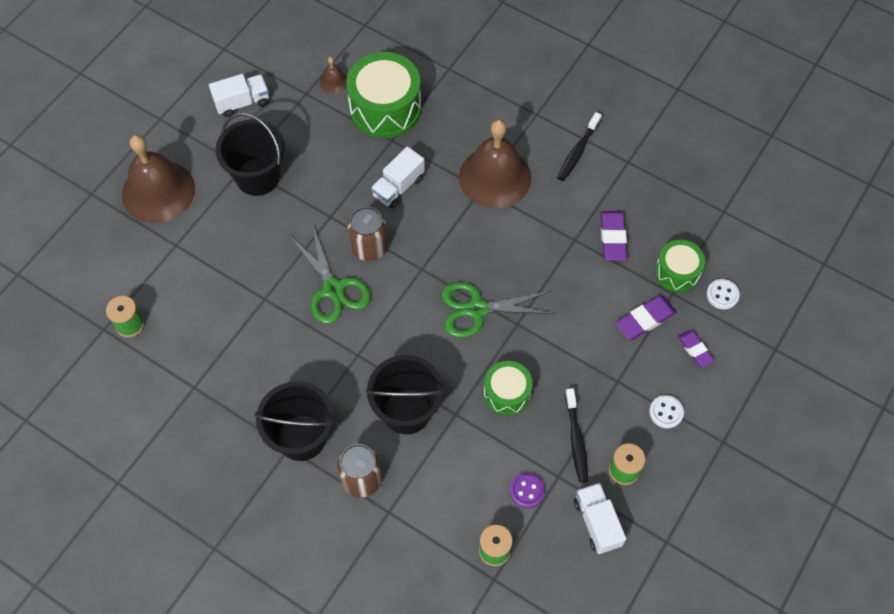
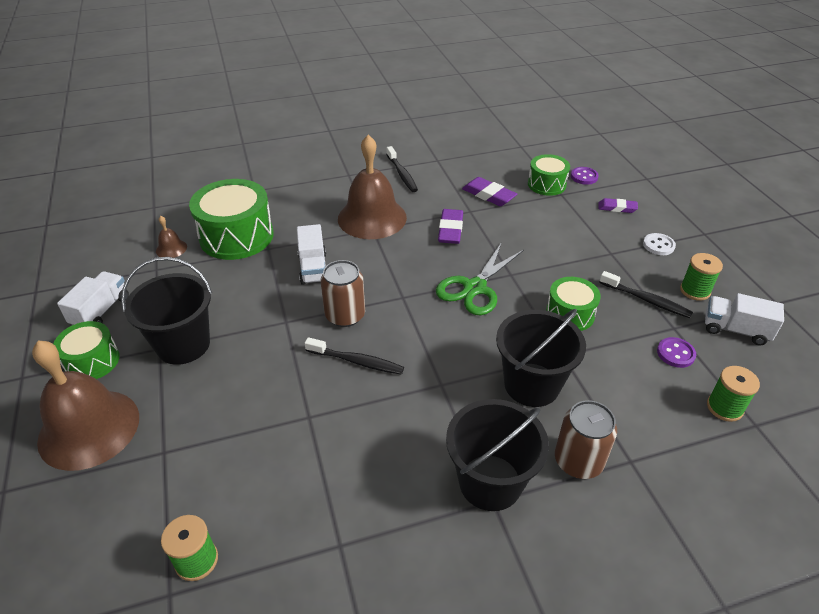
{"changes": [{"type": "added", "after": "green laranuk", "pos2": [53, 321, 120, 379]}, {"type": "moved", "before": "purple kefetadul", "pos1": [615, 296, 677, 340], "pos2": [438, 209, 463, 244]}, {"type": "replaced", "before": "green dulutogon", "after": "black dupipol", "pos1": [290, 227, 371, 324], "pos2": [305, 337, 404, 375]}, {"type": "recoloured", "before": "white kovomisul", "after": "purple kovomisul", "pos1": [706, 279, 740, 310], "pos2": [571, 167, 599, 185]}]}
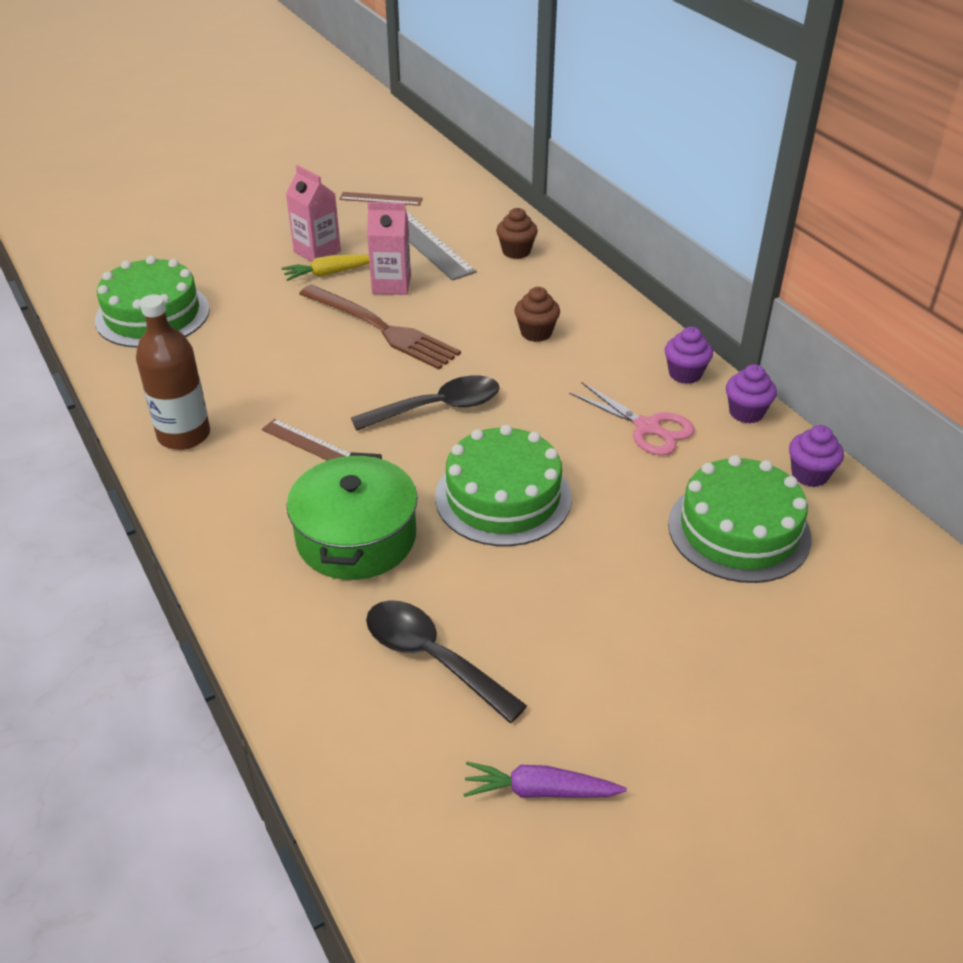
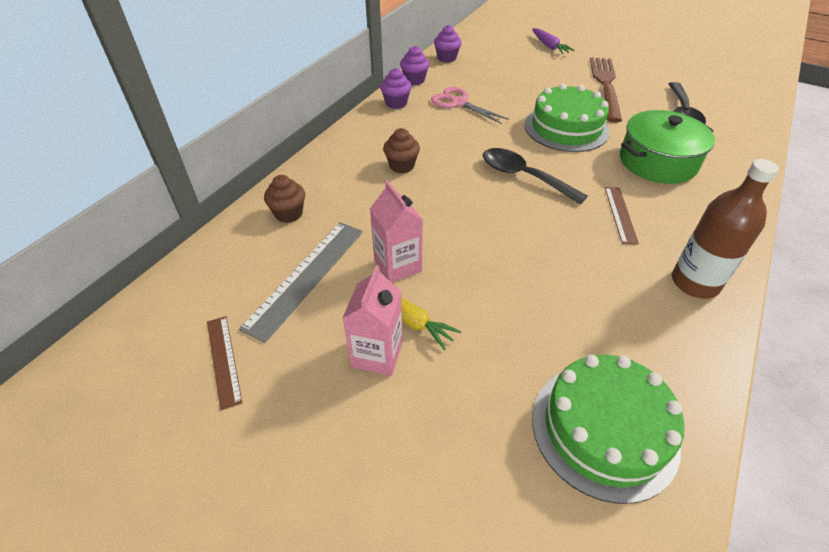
{"changes": [{"type": "removed", "before": "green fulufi", "pos1": [668, 455, 812, 583]}, {"type": "moved", "before": "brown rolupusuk", "pos1": [299, 285, 461, 370], "pos2": [590, 57, 622, 122]}, {"type": "moved", "before": "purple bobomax", "pos1": [463, 762, 627, 798], "pos2": [532, 28, 575, 54]}, {"type": "turned", "before": "pink dulutogon", "pos1": [569, 382, 695, 455], "pos2": [431, 87, 509, 124], "turn": -60}]}
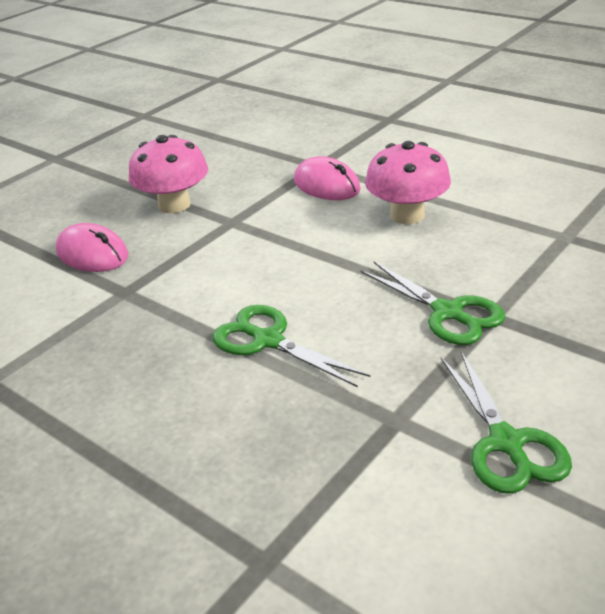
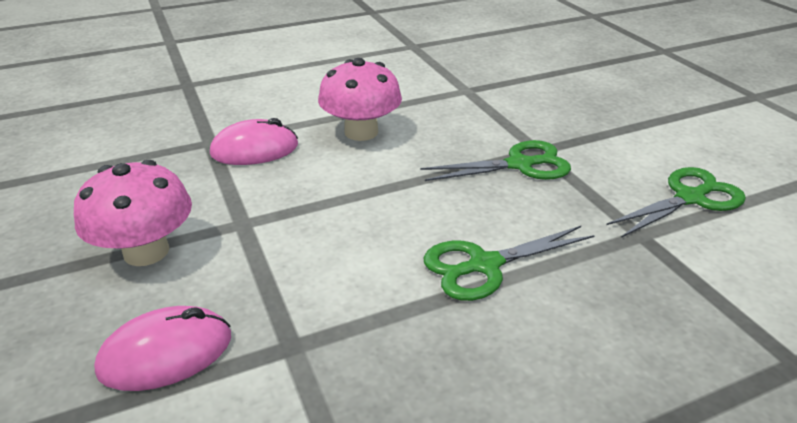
{"changes": [{"type": "turned", "before": "green dulutogon", "pos1": [441, 351, 572, 494], "pos2": [606, 167, 746, 238], "turn": -45}]}
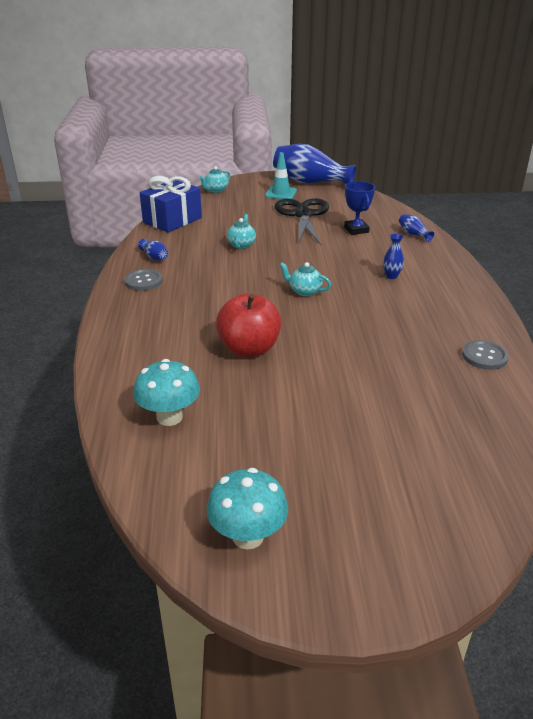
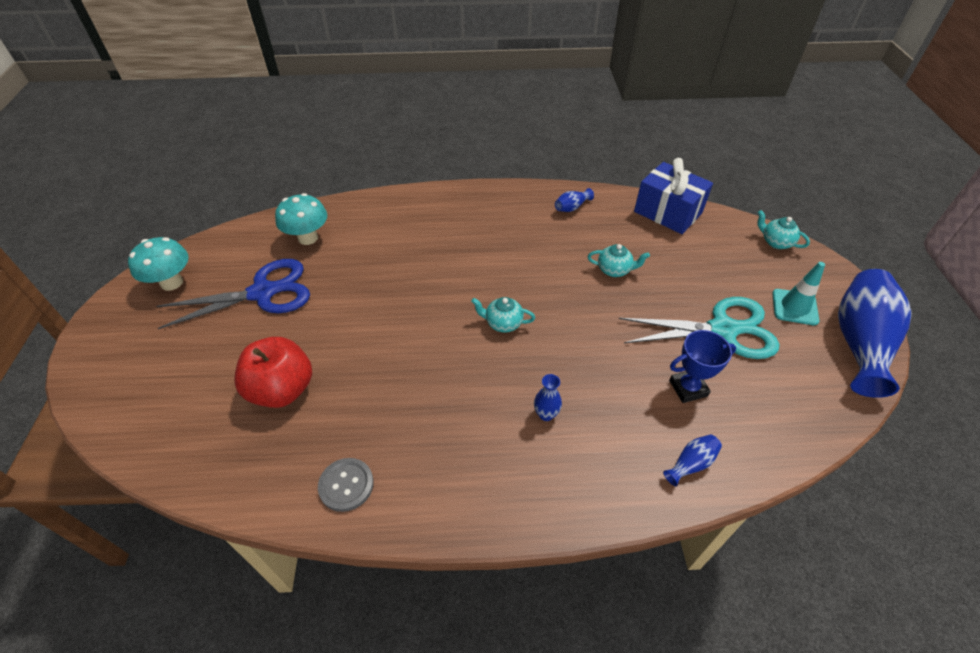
{"changes": [{"type": "removed", "before": "grey kovomisul", "pos1": [125, 269, 163, 291]}, {"type": "added", "after": "blue dulutogon", "pos2": [156, 259, 310, 329]}, {"type": "moved", "before": "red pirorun", "pos1": [216, 293, 281, 357], "pos2": [234, 337, 312, 408]}, {"type": "recoloured", "before": "black dulutogon", "after": "turquoise dulutogon", "pos1": [275, 198, 329, 245], "pos2": [619, 297, 779, 359]}, {"type": "turned", "before": "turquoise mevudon", "pos1": [280, 262, 331, 296], "pos2": [471, 297, 535, 333], "turn": -105}]}
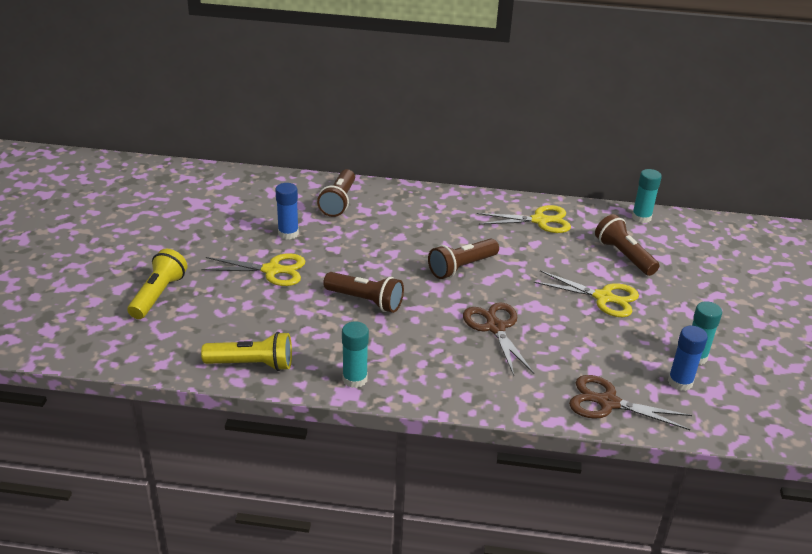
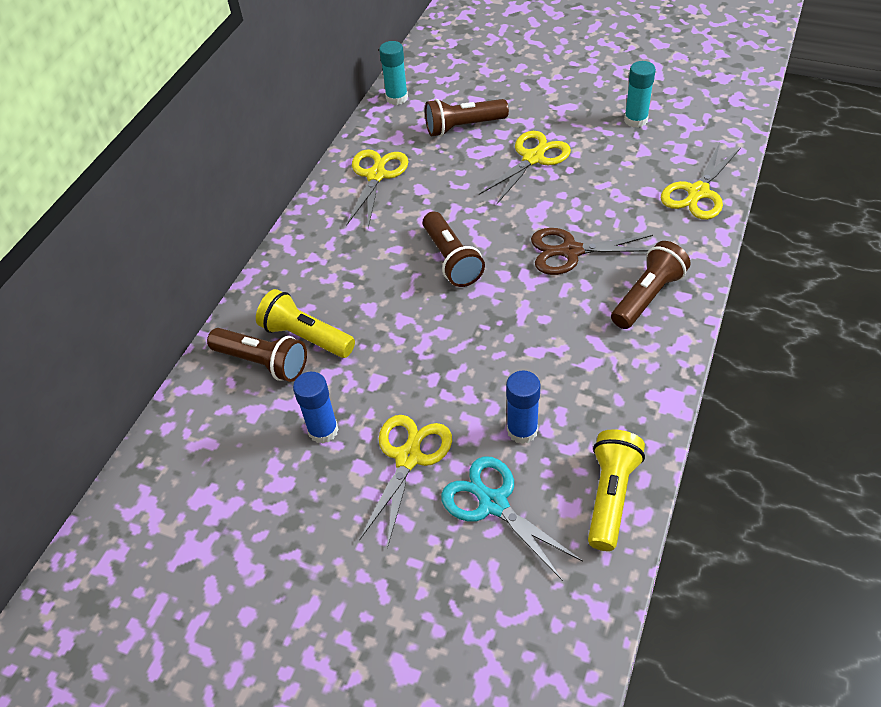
{"changes": [{"type": "removed", "before": "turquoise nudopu", "pos1": [342, 321, 369, 388]}, {"type": "added", "after": "turquoise dulutogon", "pos2": [441, 456, 583, 581]}, {"type": "moved", "before": "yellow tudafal", "pos1": [127, 249, 188, 319], "pos2": [256, 289, 355, 358]}, {"type": "moved", "before": "brown tudafal", "pos1": [323, 272, 404, 313], "pos2": [611, 241, 690, 329]}, {"type": "moved", "before": "blue nudopu", "pos1": [668, 326, 708, 391], "pos2": [506, 371, 540, 444]}, {"type": "recoloured", "before": "brown dulutogon", "after": "yellow dulutogon", "pos1": [569, 375, 692, 430], "pos2": [661, 143, 741, 220]}]}
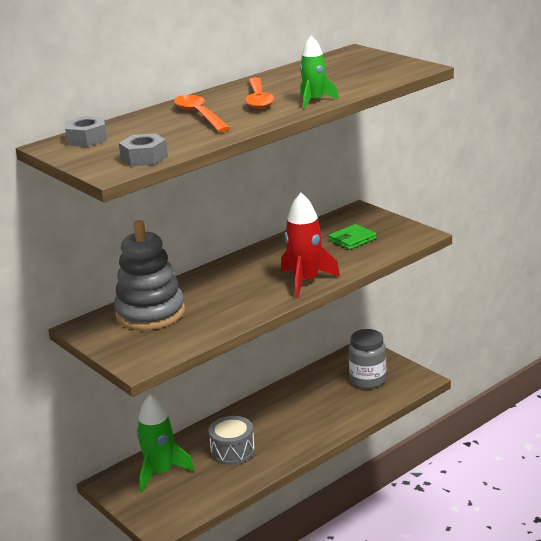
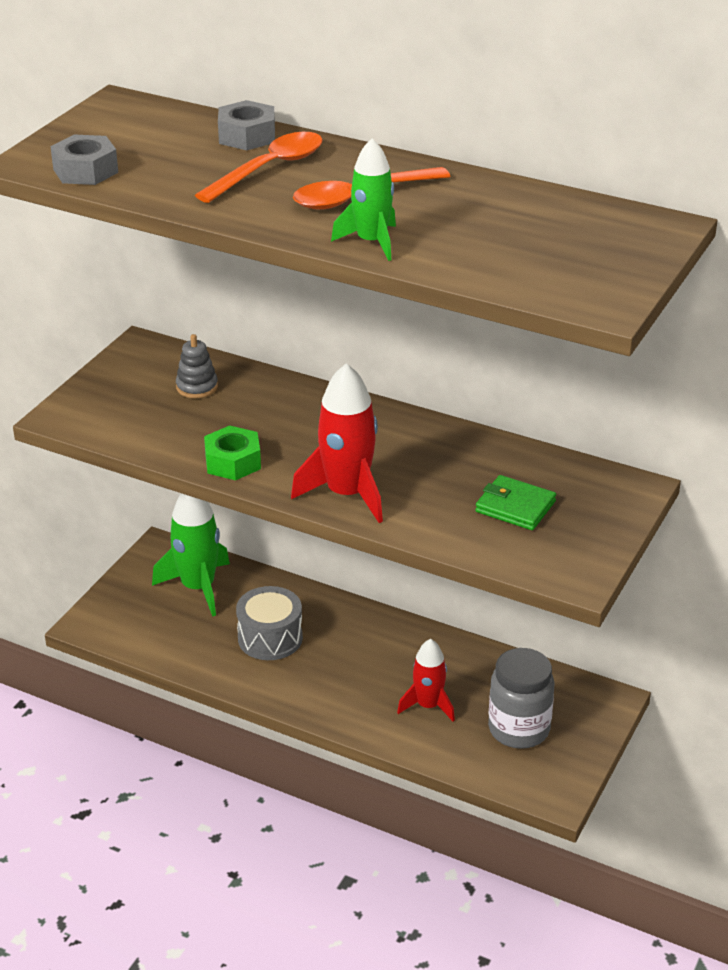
{"changes": [{"type": "added", "after": "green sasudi", "pos2": [204, 425, 261, 480]}, {"type": "added", "after": "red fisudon", "pos2": [397, 639, 455, 722]}, {"type": "moved", "before": "grey sasudi", "pos1": [65, 116, 107, 147], "pos2": [218, 100, 275, 150]}, {"type": "resized", "before": "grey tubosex", "pos1": [114, 220, 185, 330], "pos2": [176, 334, 218, 398], "scale": 0.42}]}
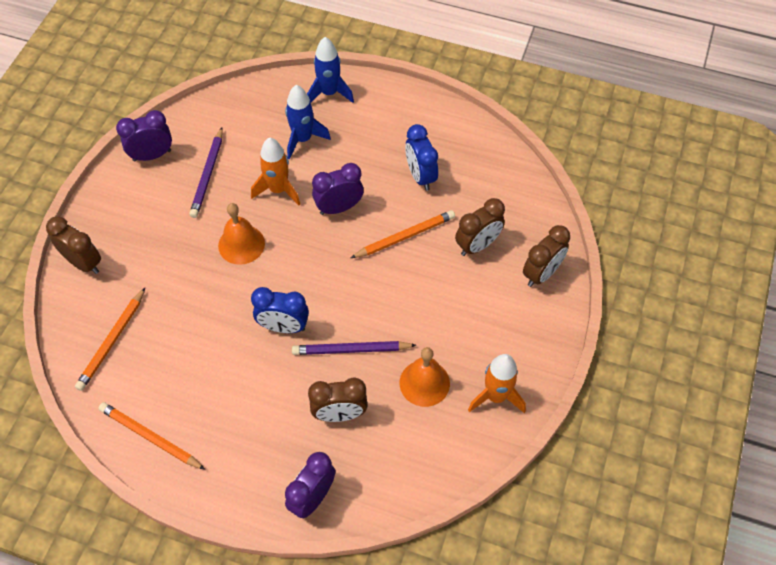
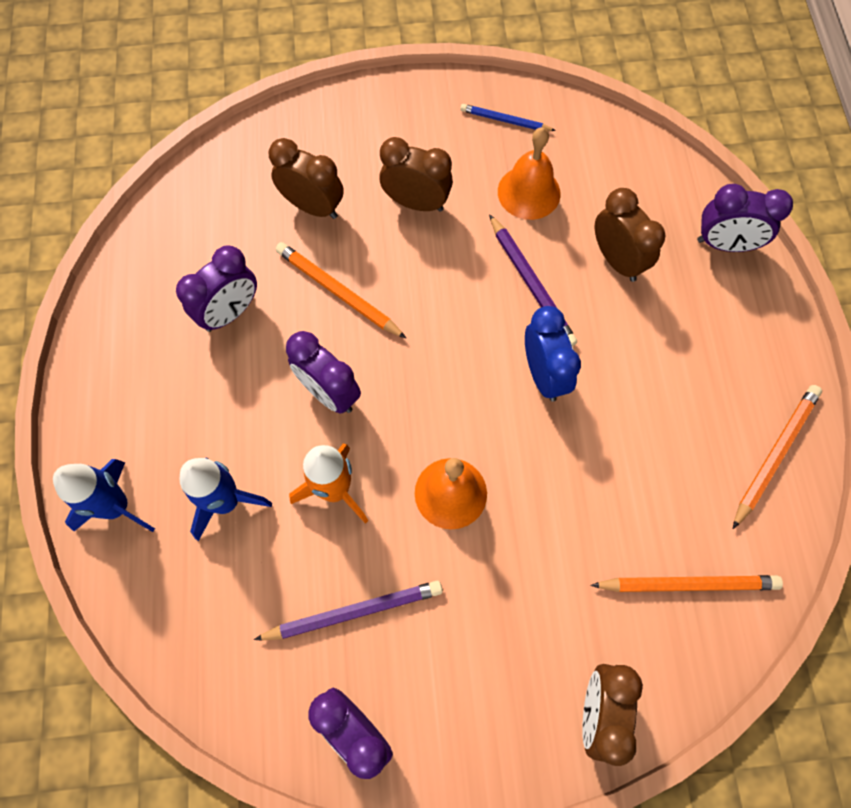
{"changes": [{"type": "moved", "before": "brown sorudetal", "pos1": [523, 225, 570, 287], "pos2": [379, 137, 453, 212]}, {"type": "replaced", "before": "orange fisudon", "after": "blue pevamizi", "pos1": [468, 354, 526, 413], "pos2": [460, 104, 556, 131]}, {"type": "recoloured", "before": "blue sorudetal", "after": "purple sorudetal", "pos1": [405, 124, 438, 191], "pos2": [176, 245, 257, 332]}, {"type": "turned", "before": "orange pevamizi", "pos1": [99, 402, 205, 470], "pos2": [733, 385, 822, 529], "turn": -150}]}
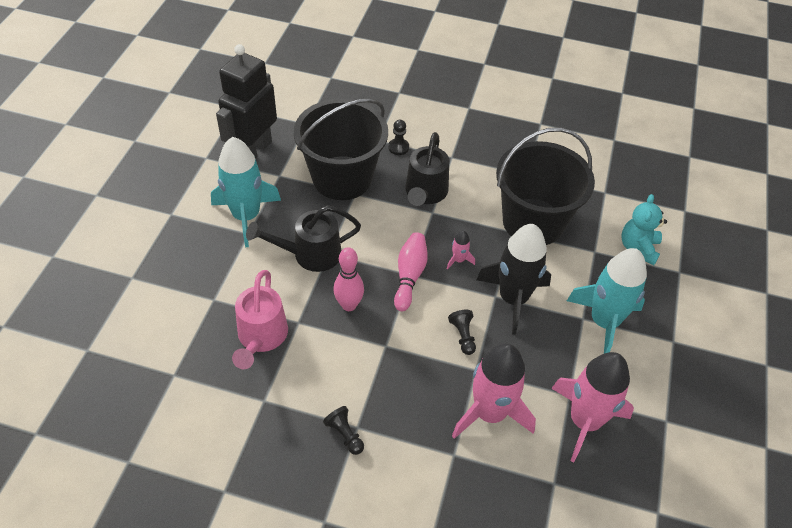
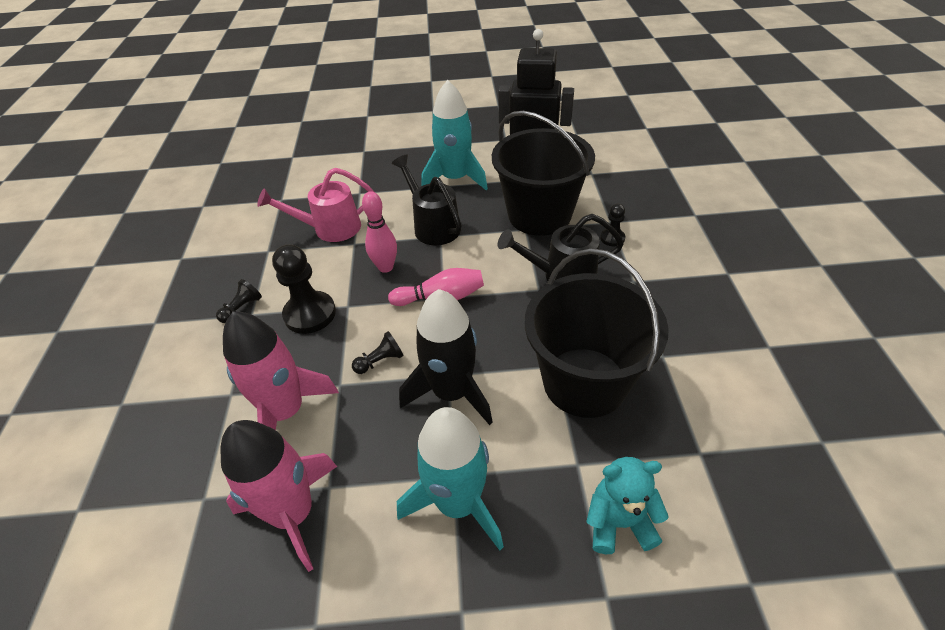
{"changes": [{"type": "removed", "before": "pink fisudon", "pos1": [447, 231, 475, 270]}, {"type": "added", "after": "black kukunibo", "pos2": [272, 244, 336, 334]}]}
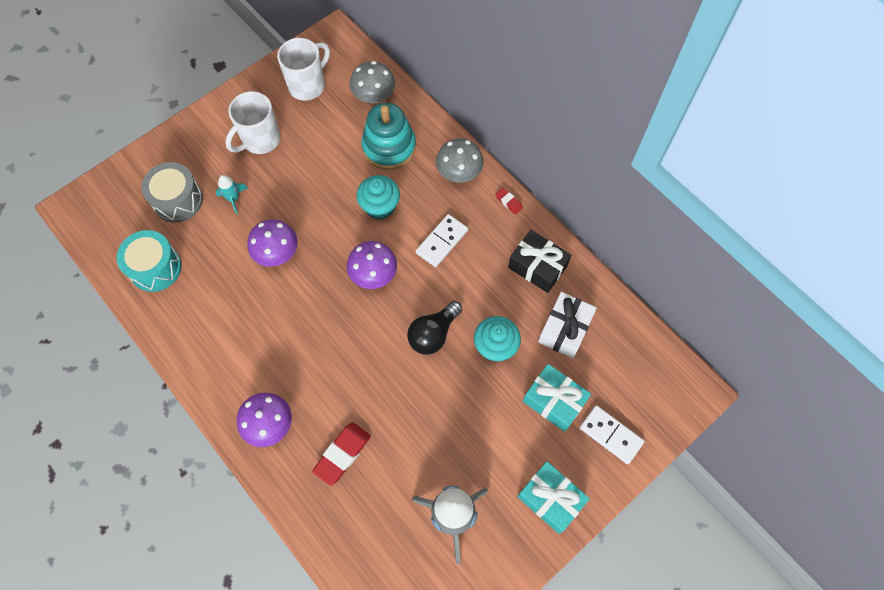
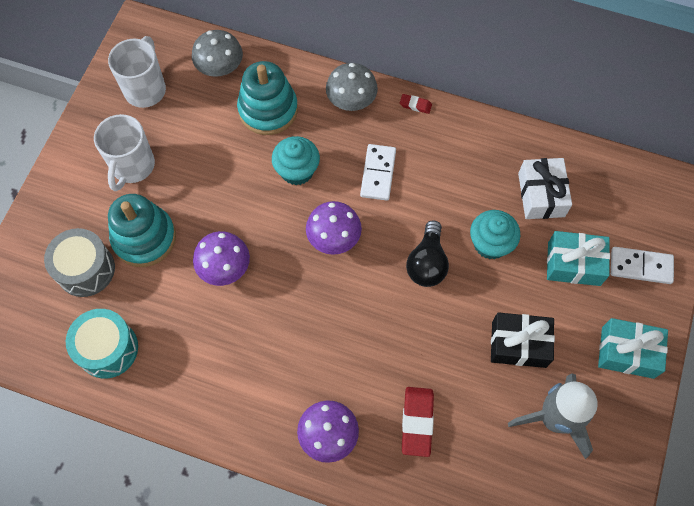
{"changes": [{"type": "moved", "before": "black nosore", "pos1": [508, 230, 571, 293], "pos2": [491, 312, 555, 368]}, {"type": "replaced", "before": "turquoise fisudon", "after": "turquoise tubosex", "pos1": [215, 175, 248, 214], "pos2": [108, 194, 176, 267]}]}
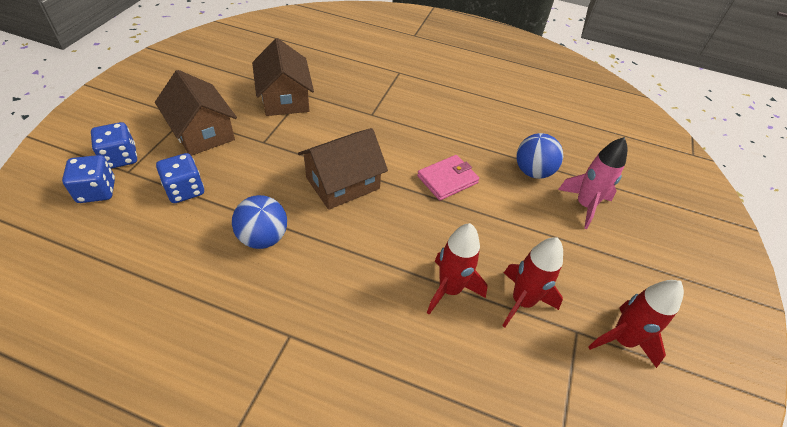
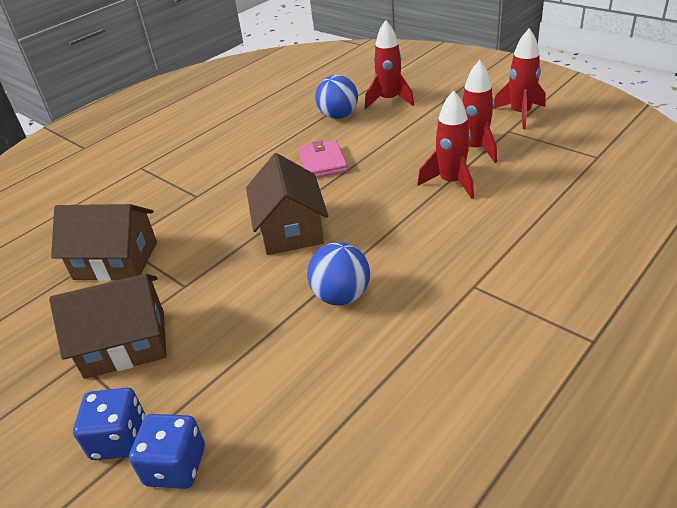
{"changes": [{"type": "removed", "before": "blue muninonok", "pos1": [156, 153, 204, 203]}, {"type": "recoloured", "before": "pink fisudon", "after": "red fisudon", "pos1": [558, 137, 627, 229], "pos2": [365, 20, 414, 109]}]}
